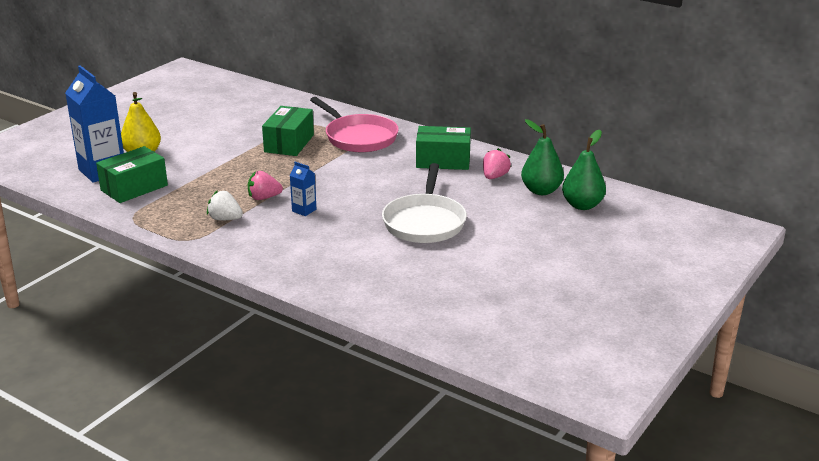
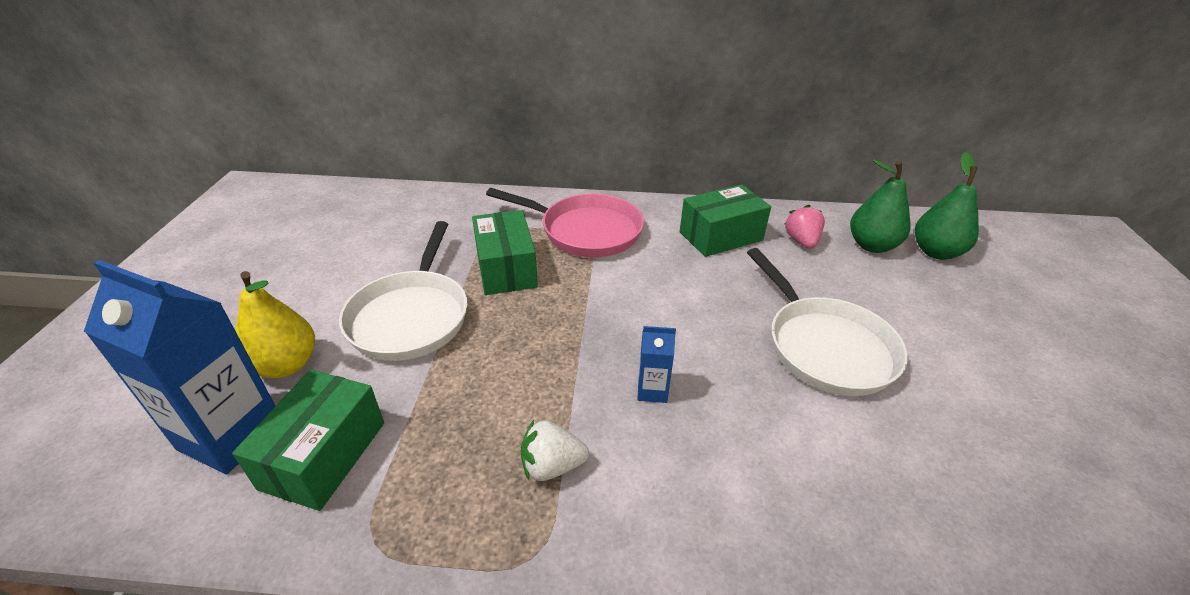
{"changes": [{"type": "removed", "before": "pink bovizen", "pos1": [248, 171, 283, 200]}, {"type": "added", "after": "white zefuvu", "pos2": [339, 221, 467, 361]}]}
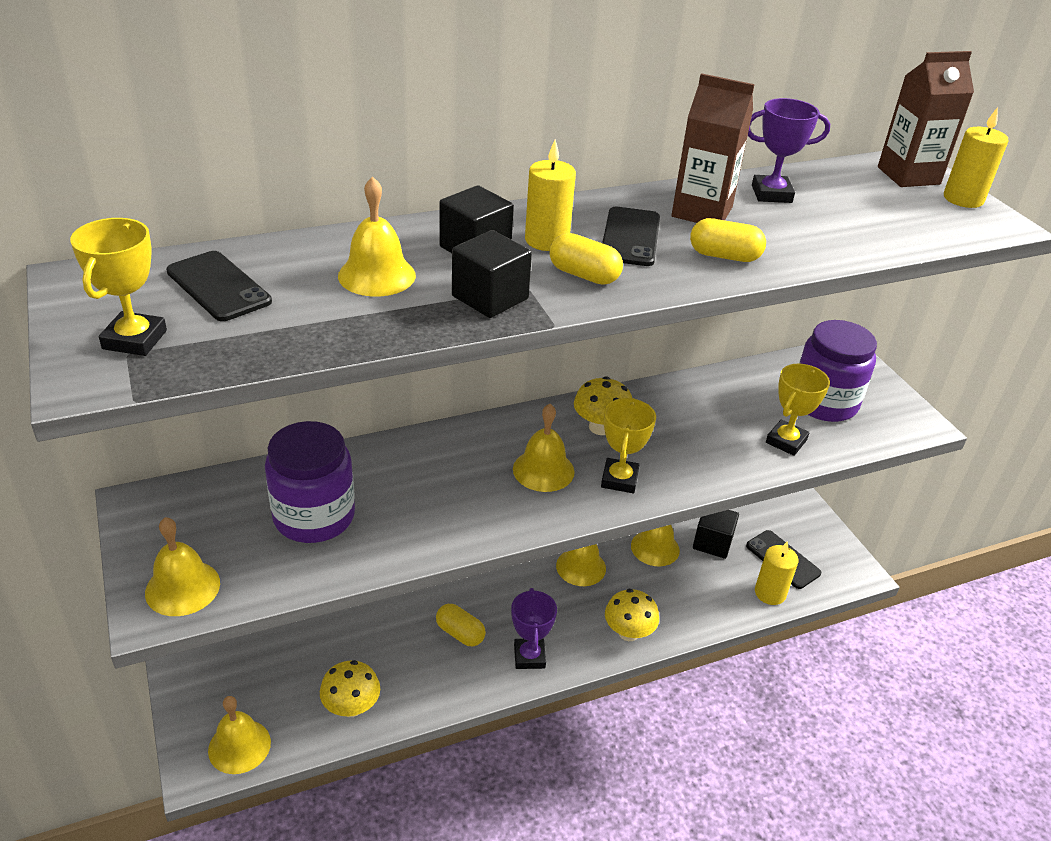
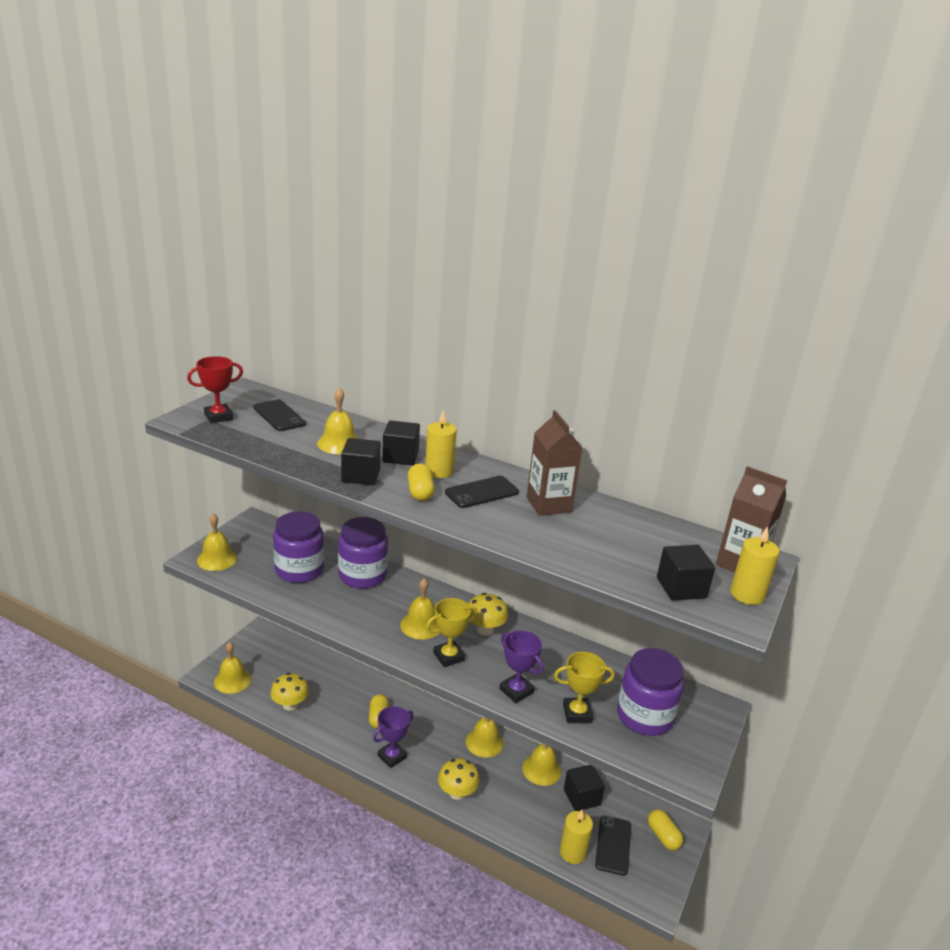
{"changes": [{"type": "added", "after": "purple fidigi", "pos2": [338, 517, 388, 589]}, {"type": "added", "after": "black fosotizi", "pos2": [657, 545, 715, 601]}, {"type": "moved", "before": "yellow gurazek", "pos1": [690, 218, 766, 262], "pos2": [648, 809, 683, 850]}, {"type": "moved", "before": "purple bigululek", "pos1": [748, 98, 830, 203], "pos2": [499, 630, 543, 703]}, {"type": "recoloured", "before": "yellow bigululek", "after": "red bigululek", "pos1": [70, 218, 167, 356], "pos2": [187, 356, 243, 423]}, {"type": "turned", "before": "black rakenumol", "pos1": [166, 251, 272, 321], "pos2": [253, 399, 306, 431], "turn": -45}]}
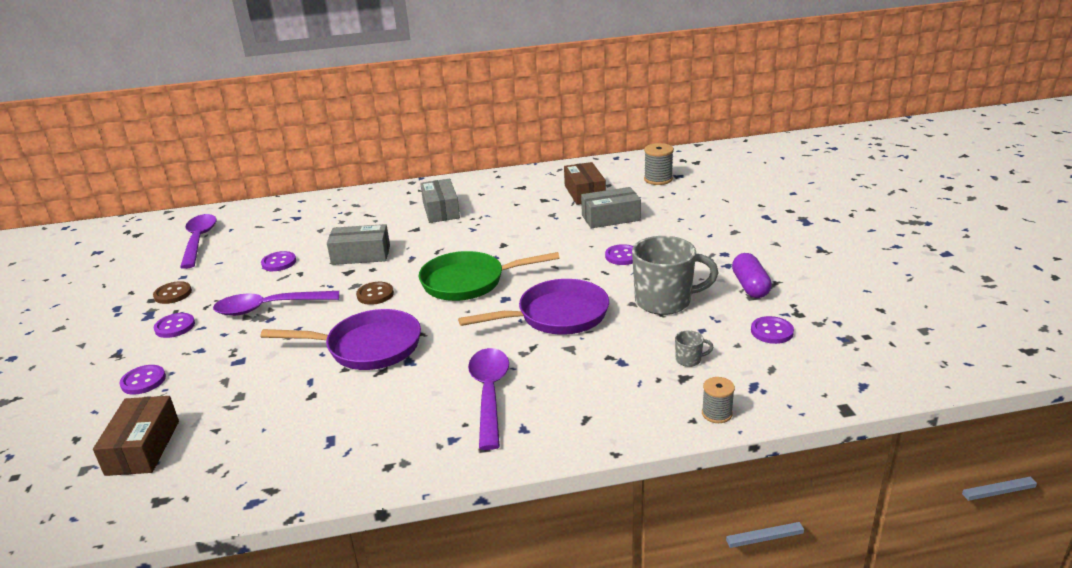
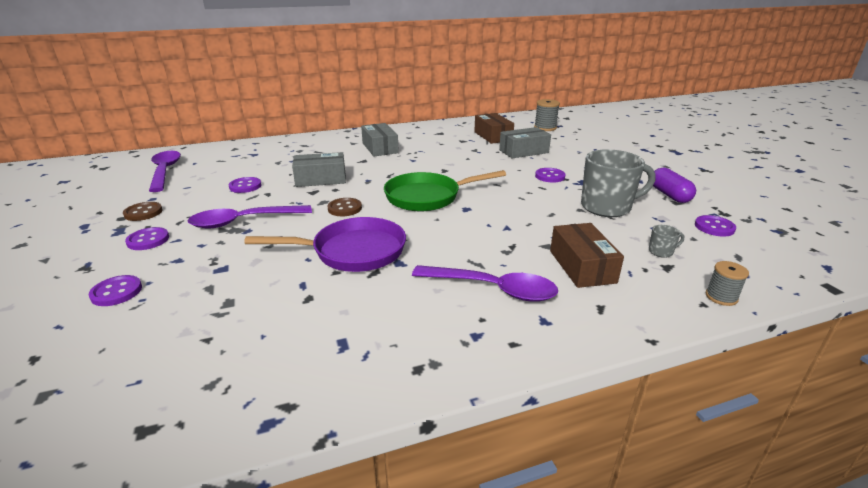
{"changes": [{"type": "removed", "before": "purple zefuvu", "pos1": [458, 279, 609, 335]}, {"type": "moved", "before": "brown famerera", "pos1": [93, 396, 179, 476], "pos2": [550, 223, 624, 288]}, {"type": "turned", "before": "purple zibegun", "pos1": [468, 348, 509, 450], "pos2": [412, 265, 558, 302], "turn": 120}]}
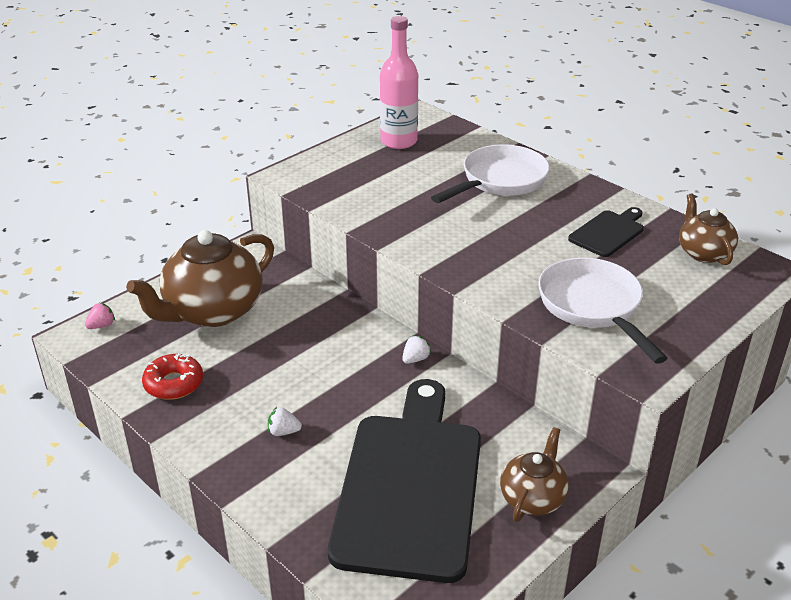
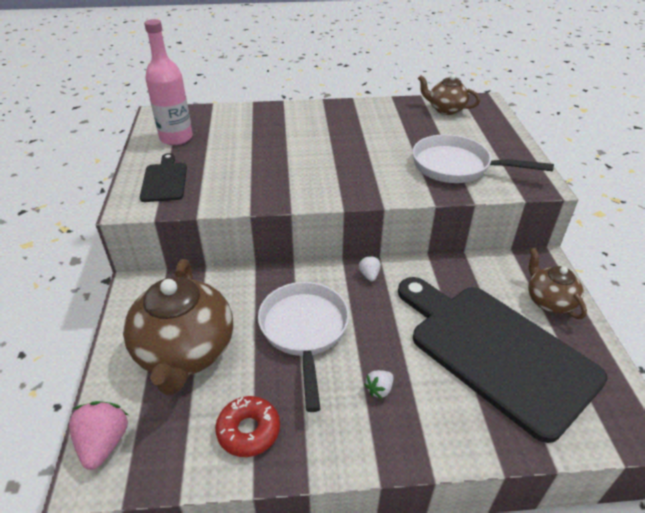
{"changes": [{"type": "moved", "before": "white zefuvu", "pos1": [431, 144, 550, 203], "pos2": [258, 282, 349, 412]}, {"type": "moved", "before": "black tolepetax", "pos1": [568, 207, 644, 257], "pos2": [140, 153, 187, 202]}, {"type": "resized", "before": "pink bovizen", "pos1": [85, 303, 115, 329], "pos2": [69, 401, 128, 470], "scale": 1.82}]}
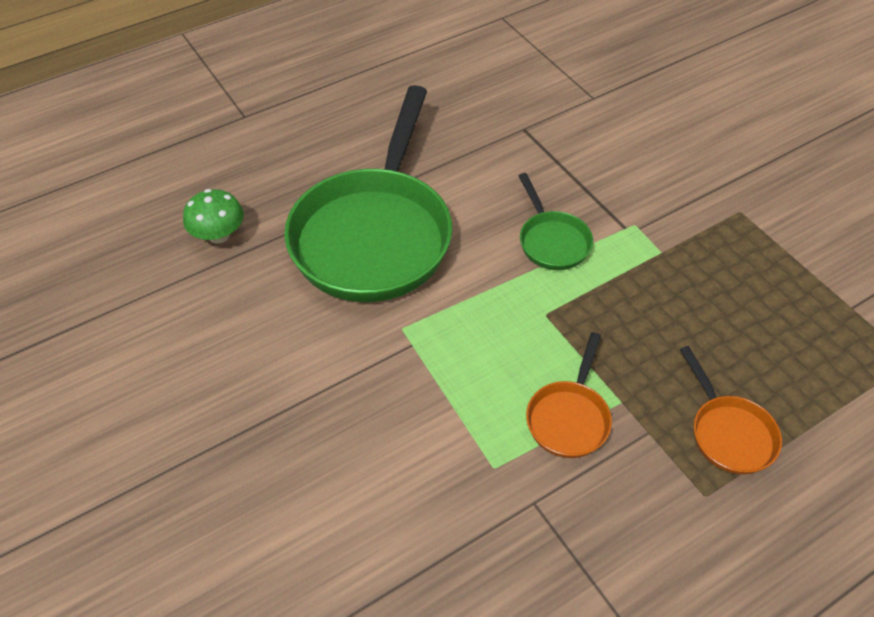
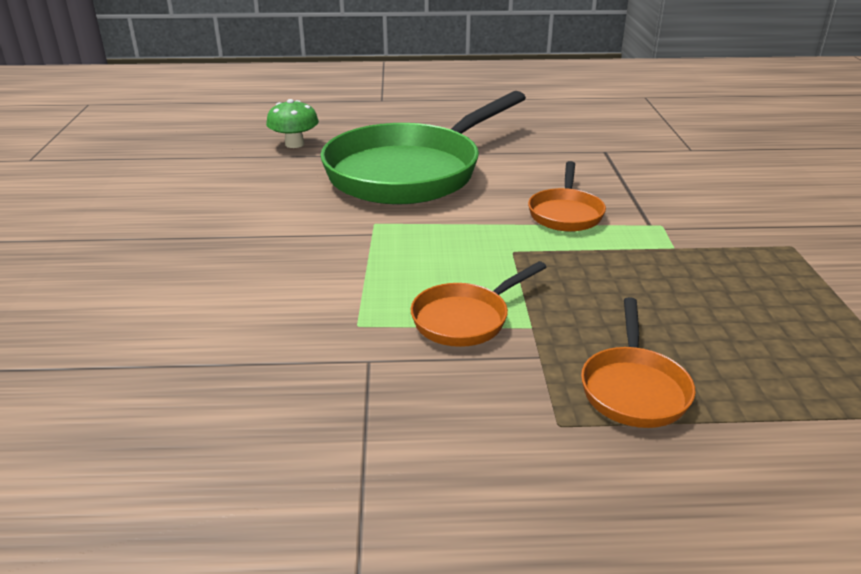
{"changes": [{"type": "recoloured", "before": "green zefuvu", "after": "orange zefuvu", "pos1": [519, 173, 593, 270], "pos2": [528, 161, 606, 232]}]}
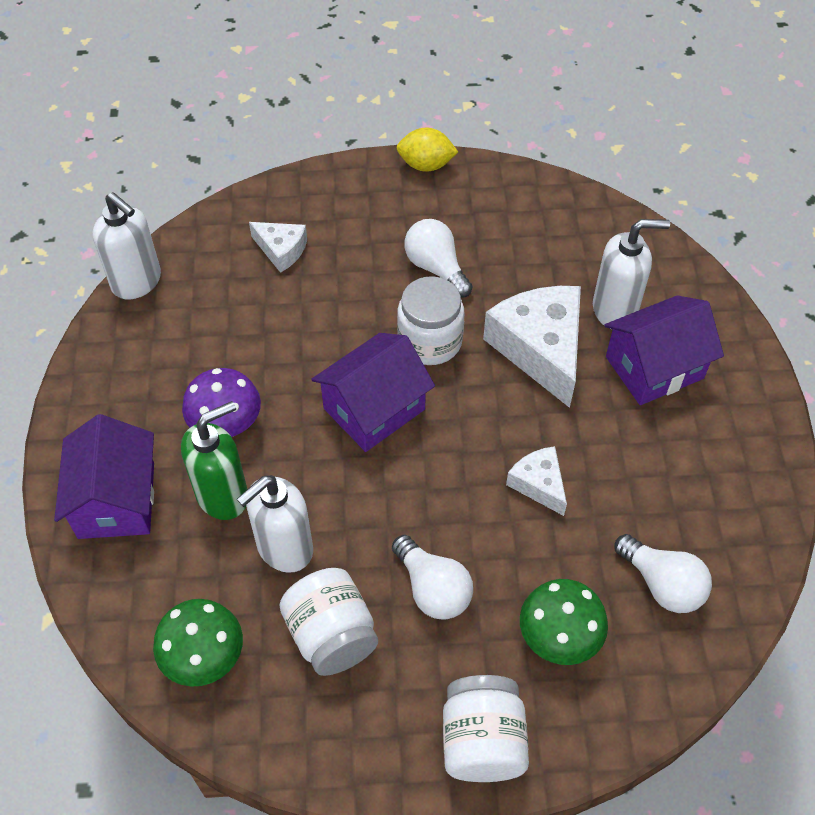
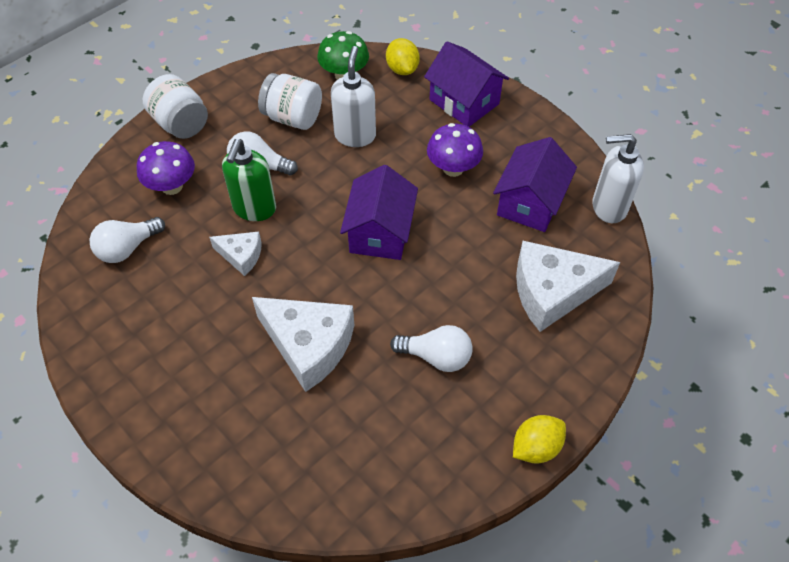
{"changes": [{"type": "removed", "before": "white fidigi", "pos1": [397, 276, 464, 365]}, {"type": "removed", "before": "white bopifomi", "pos1": [593, 219, 670, 330]}, {"type": "added", "after": "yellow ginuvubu", "pos2": [386, 38, 420, 75]}, {"type": "moved", "before": "green bopifomi", "pos1": [181, 401, 247, 520], "pos2": [222, 139, 276, 221]}, {"type": "moved", "before": "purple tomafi", "pos1": [604, 295, 724, 405], "pos2": [493, 137, 577, 232]}, {"type": "recoloured", "before": "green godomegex", "after": "purple godomegex", "pos1": [520, 579, 608, 665], "pos2": [137, 141, 195, 195]}, {"type": "turned", "before": "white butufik", "pos1": [615, 534, 712, 613], "pos2": [90, 217, 165, 263], "turn": -45}, {"type": "resized", "before": "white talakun", "pos1": [249, 222, 307, 273], "pos2": [516, 241, 620, 332], "scale": 1.91}]}
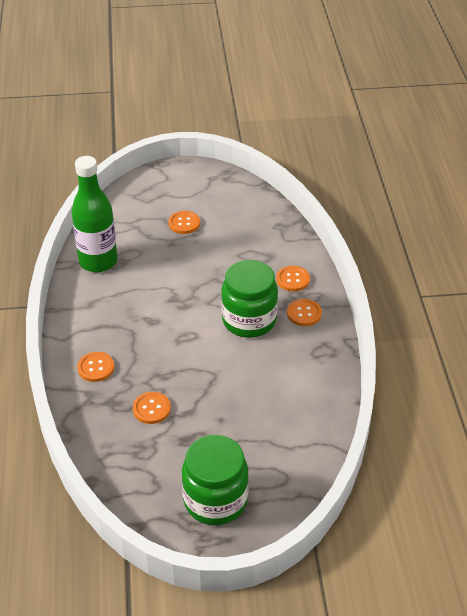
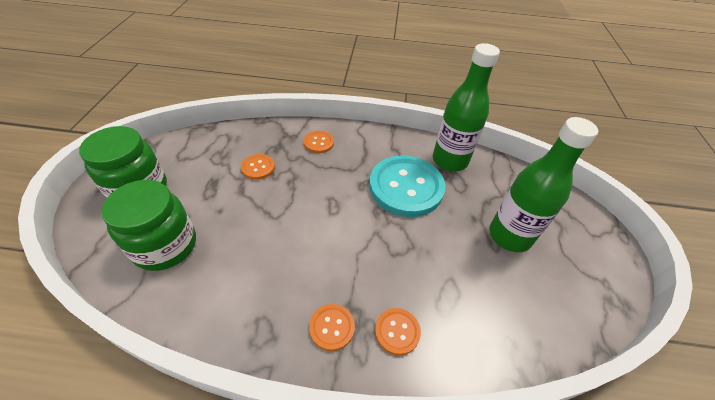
{"changes": [{"type": "added", "after": "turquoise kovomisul", "pos2": [369, 156, 445, 217]}, {"type": "moved", "before": "green fidigi", "pos1": [221, 260, 278, 338], "pos2": [101, 180, 196, 271]}, {"type": "replaced", "before": "orange kovomisul", "after": "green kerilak", "pos1": [168, 211, 200, 234], "pos2": [489, 117, 598, 252]}]}
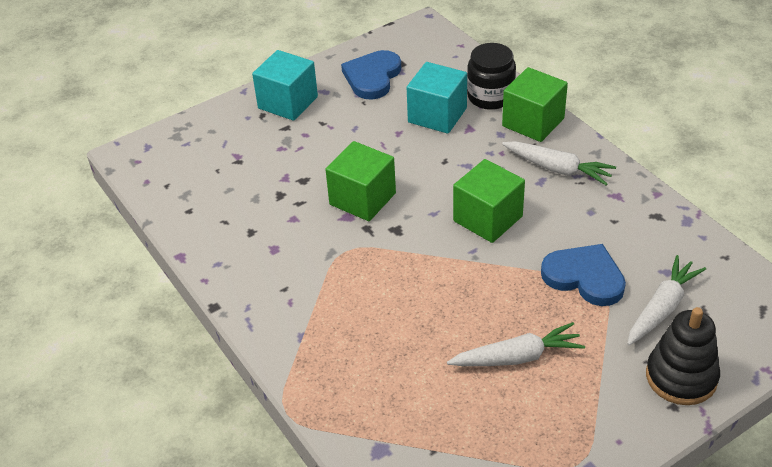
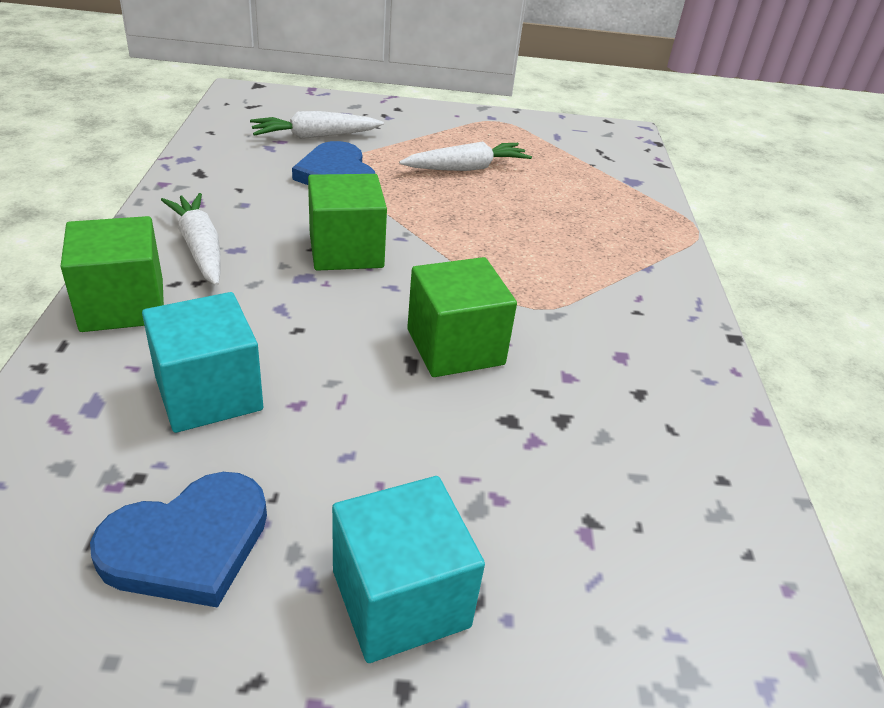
{"changes": [{"type": "removed", "before": "black fidigi", "pos1": [467, 43, 516, 110]}, {"type": "removed", "before": "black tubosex", "pos1": [646, 307, 720, 405]}, {"type": "turned", "before": "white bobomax", "pos1": [447, 322, 585, 366], "pos2": [399, 141, 532, 171], "turn": 135}]}
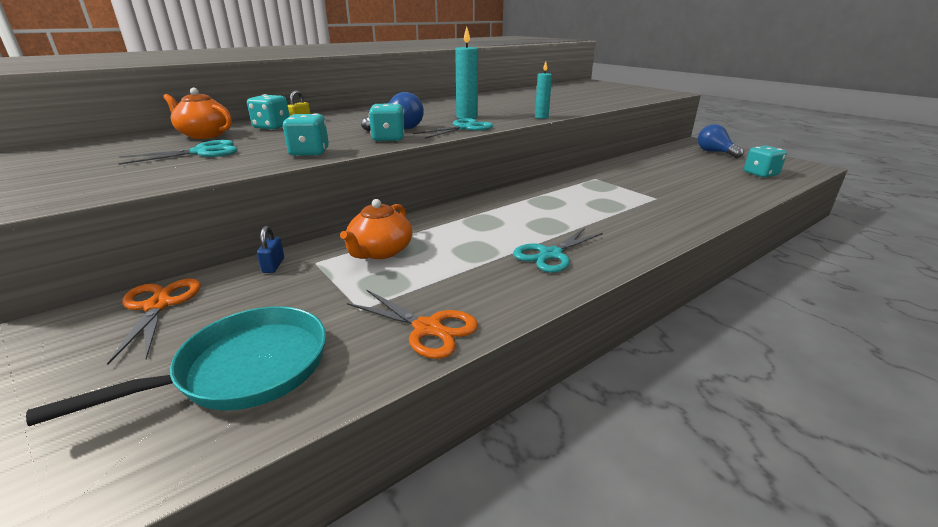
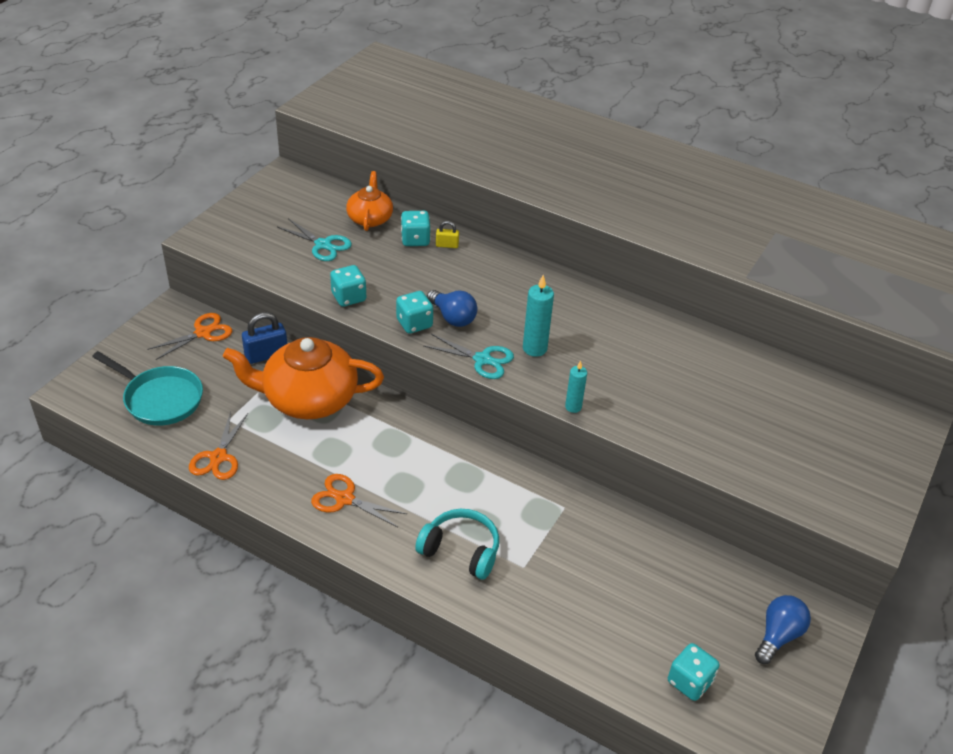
{"changes": [{"type": "added", "after": "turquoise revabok", "pos2": [415, 509, 499, 579]}, {"type": "recoloured", "before": "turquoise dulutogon", "after": "orange dulutogon", "pos1": [513, 228, 603, 273], "pos2": [311, 474, 407, 527]}, {"type": "resized", "before": "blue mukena", "pos1": [257, 226, 284, 273], "pos2": [242, 312, 287, 364], "scale": 1.77}, {"type": "resized", "before": "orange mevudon", "pos1": [340, 199, 412, 259], "pos2": [223, 337, 384, 419], "scale": 1.82}]}
